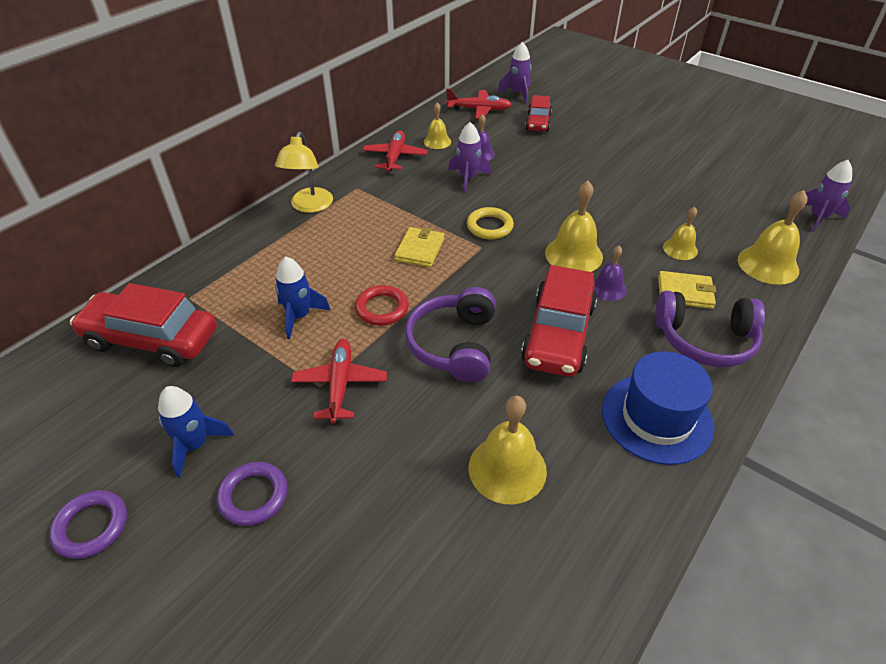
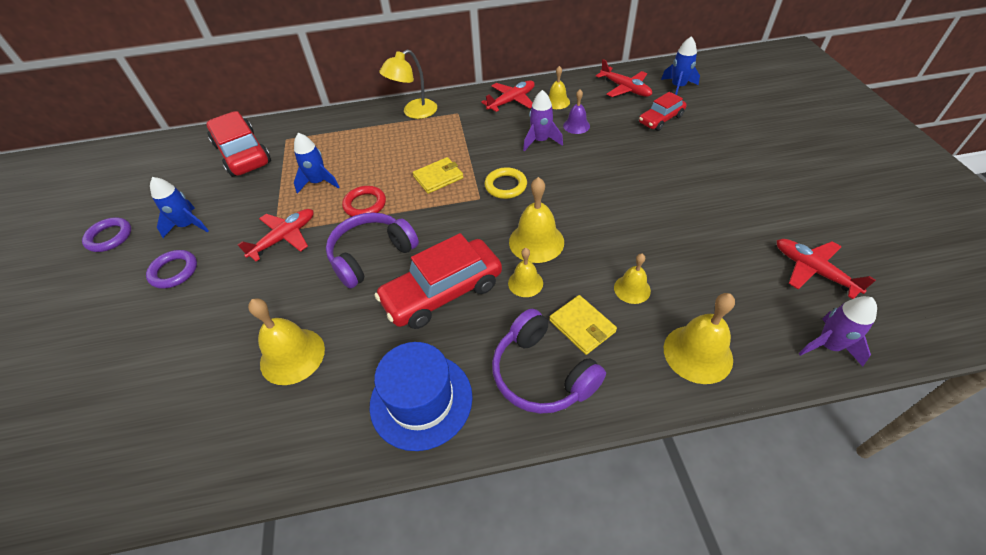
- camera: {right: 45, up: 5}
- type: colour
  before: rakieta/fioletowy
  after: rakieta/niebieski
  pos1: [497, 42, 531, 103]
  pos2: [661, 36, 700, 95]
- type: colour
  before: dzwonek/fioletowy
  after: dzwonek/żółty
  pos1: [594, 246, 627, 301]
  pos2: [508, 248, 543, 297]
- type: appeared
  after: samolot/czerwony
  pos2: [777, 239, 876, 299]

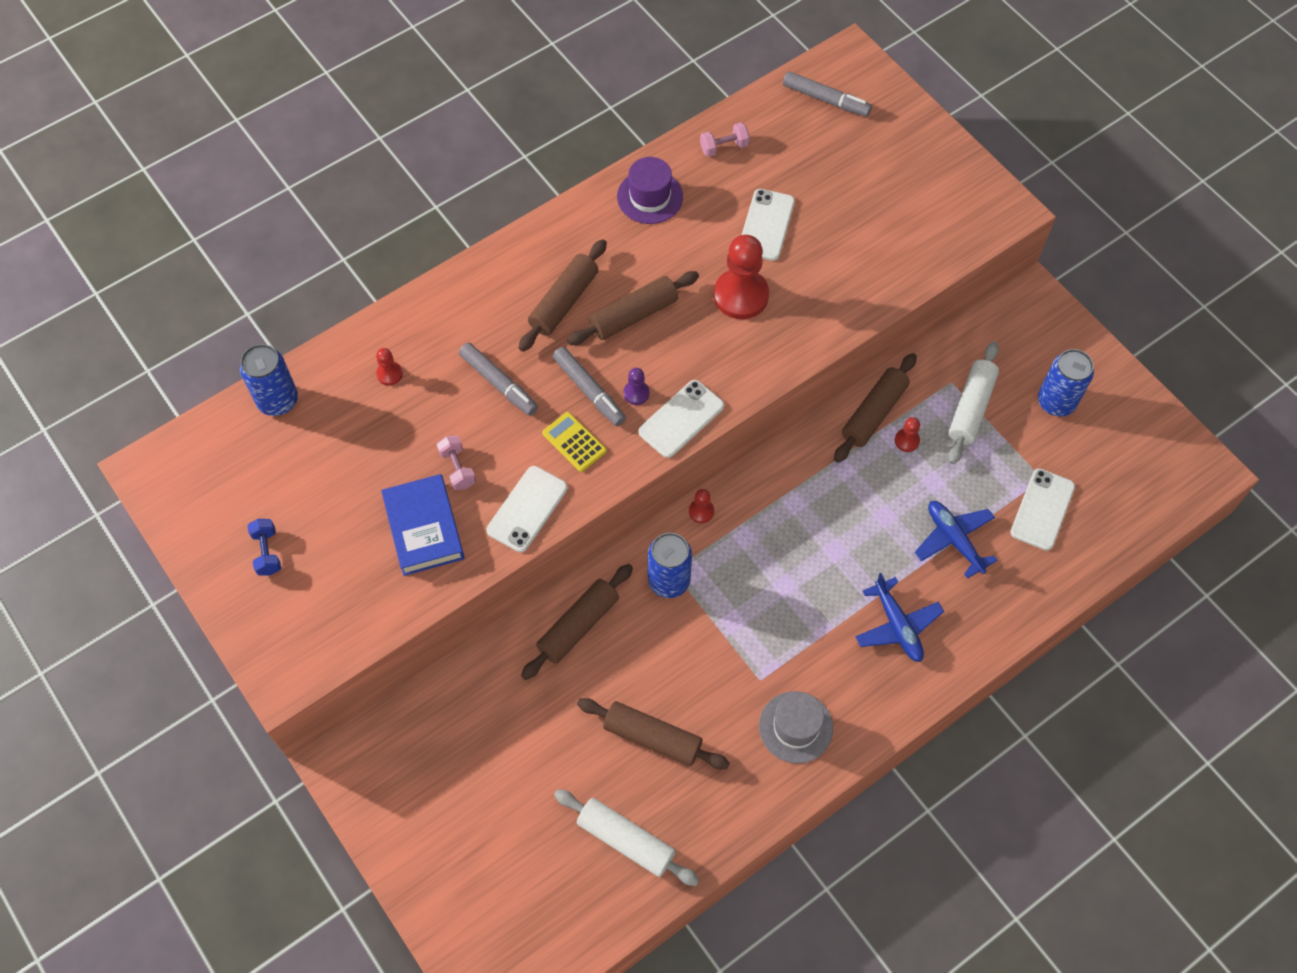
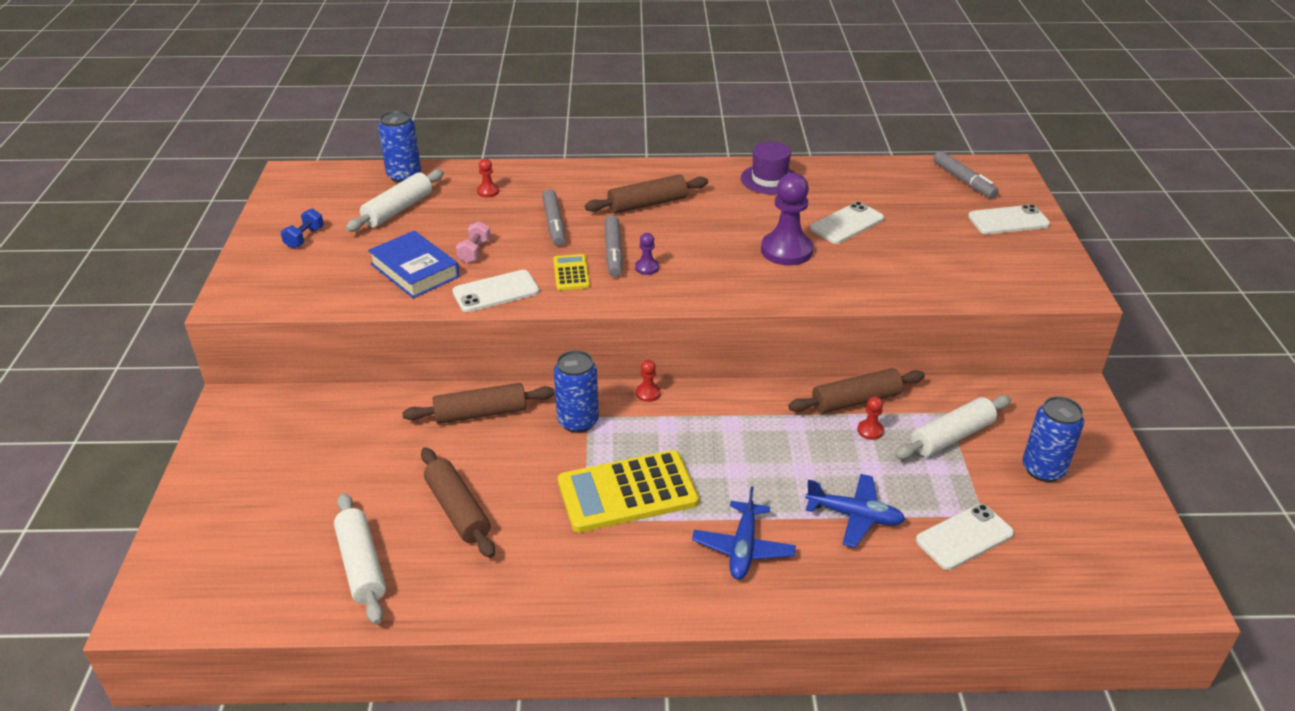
- camera: {right: 35, up: -25}
- type: missing
  before: hantel/różowy
  pos1: [700, 122, 750, 157]
- type: colour
  before: pionek/czerwony
  after: pionek/fioletowy
  pos1: [714, 235, 769, 319]
  pos2: [761, 173, 813, 265]
- type: missing
  before: wałek do ciasta/brązowy
  pos1: [567, 271, 699, 345]
- type: relocated
  before: telefon/biały
  pos1: [639, 380, 724, 458]
  pos2: [968, 204, 1050, 234]
- type: spun
  before: książka/niebieski
  pos1: [381, 474, 465, 576]
  pos2: [368, 231, 460, 298]
  turn: -60
- type: spun
  before: samolot/niebieski
  pos1: [915, 501, 997, 578]
  pos2: [805, 474, 905, 548]
  turn: 105
- type: missing
  before: kapelusz/szary
  pos1: [759, 691, 833, 764]
- type: appeared
  after: wałek do ciasta/biały
  pos2: [346, 169, 444, 232]
- type: appeared
  after: kalkulator/żółty
  pos2: [558, 450, 699, 533]

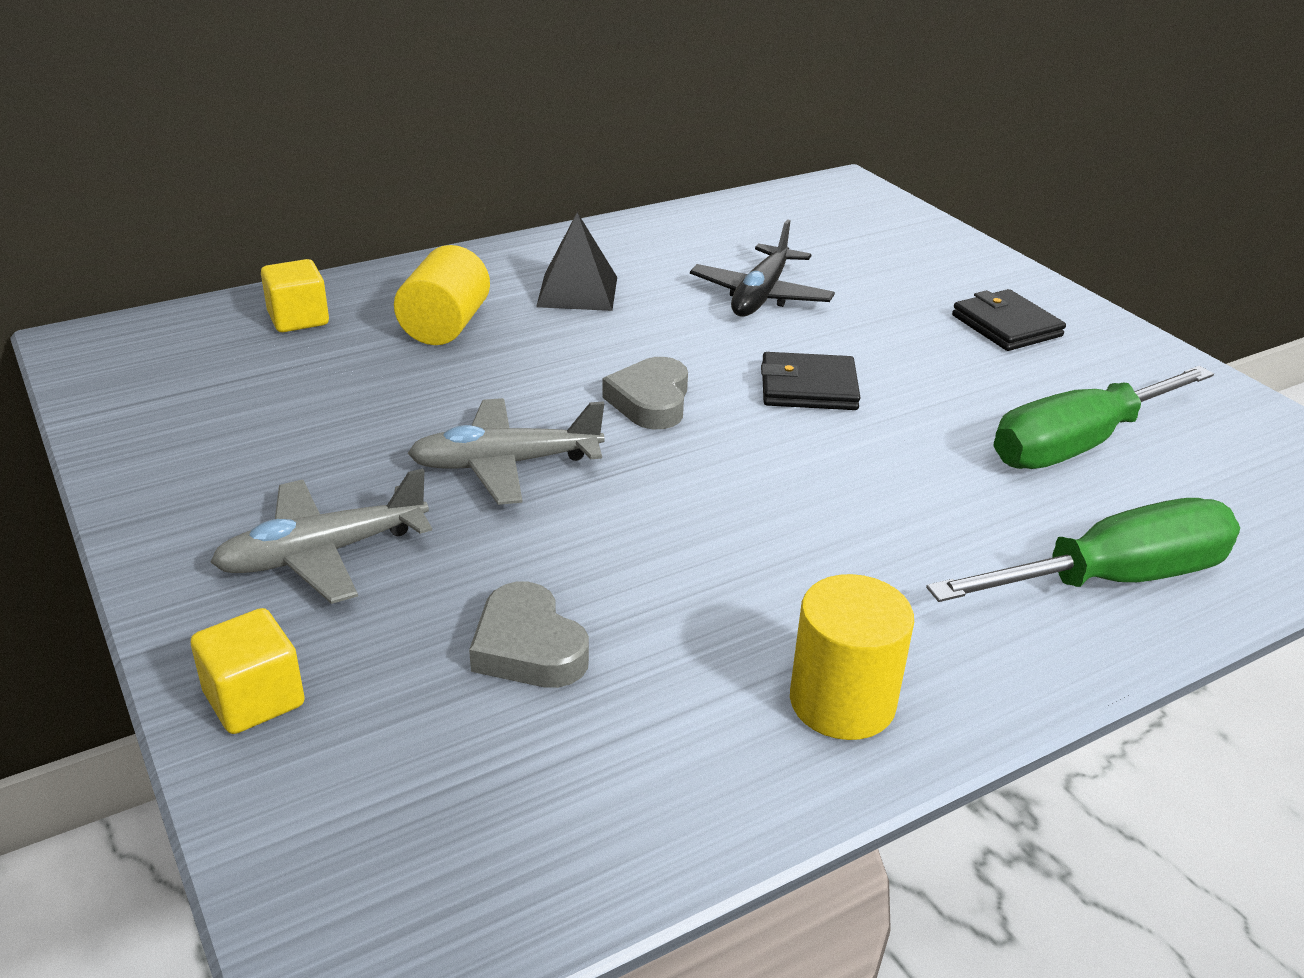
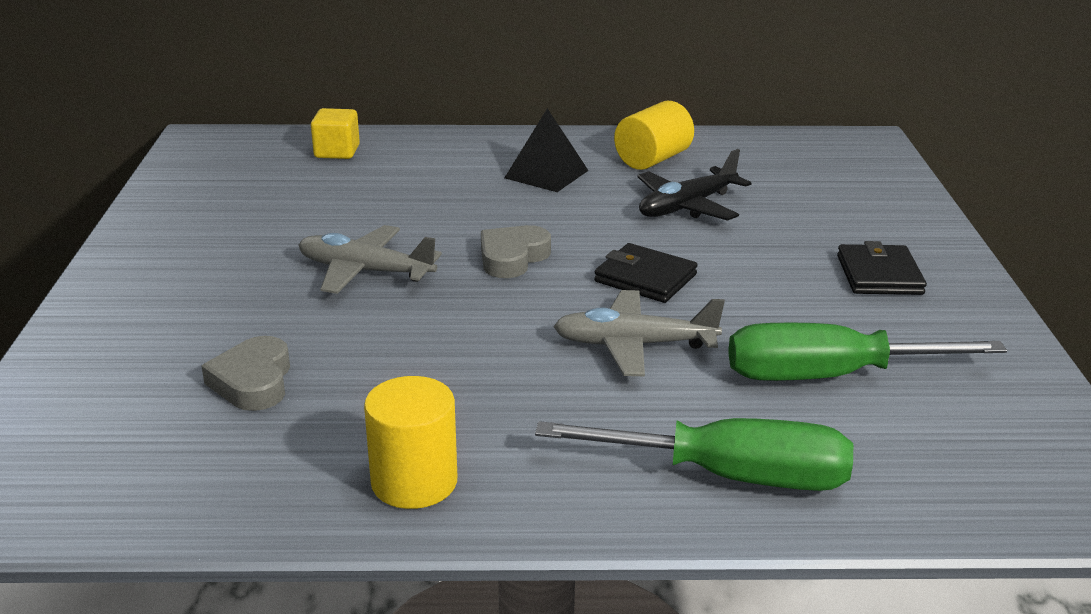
- camera: {right: 30, up: -5}
- type: relocated
  before: walec/żółty
  pos1: [394, 245, 490, 345]
  pos2: [614, 101, 694, 170]
- type: relocated
  before: samolot/szary
  pos1: [210, 468, 432, 604]
  pos2: [553, 290, 725, 376]
- type: missing
  before: sześcian/żółty
  pos1: [191, 608, 305, 734]

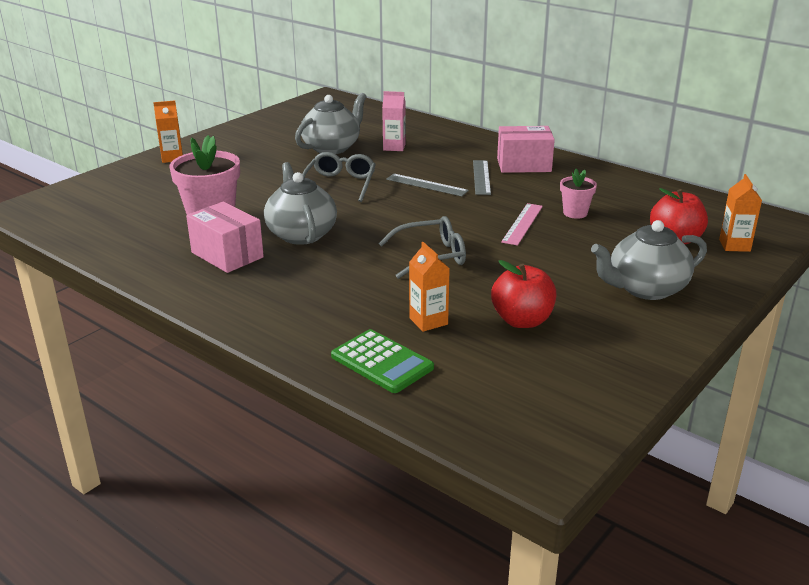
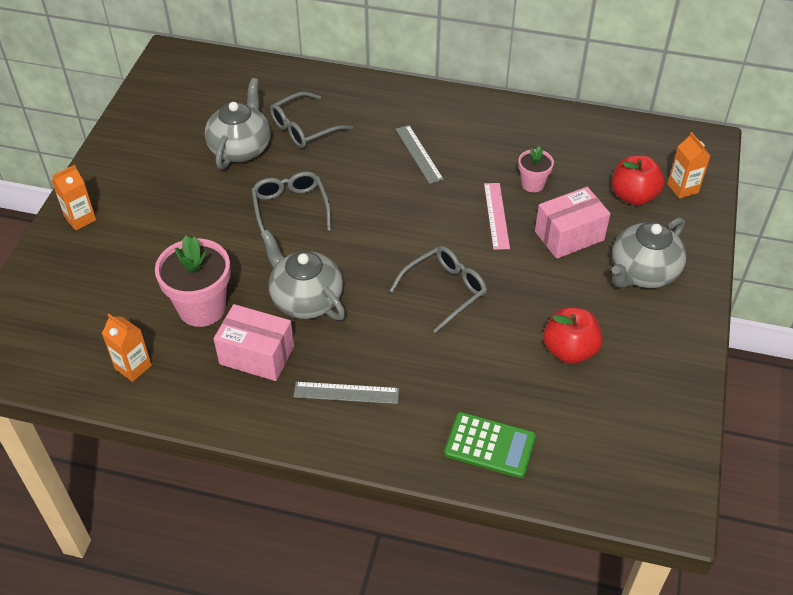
- camera: {right: -25, up: 20}
- type: exchanged
  before: karton mleka/różowy
  after: okulary/szary
  pos1: [382, 91, 406, 151]
  pos2: [270, 92, 353, 148]
- type: relocated
  before: pudełko/różowy
  pos1: [497, 126, 555, 173]
  pos2: [535, 187, 611, 259]
- type: relocated
  before: linijka/szary
  pos1: [386, 174, 469, 196]
  pos2: [293, 382, 399, 404]
- type: relocated
  before: karton mleka/pomarańczowy
  pos1: [409, 242, 450, 332]
  pos2: [102, 314, 152, 382]

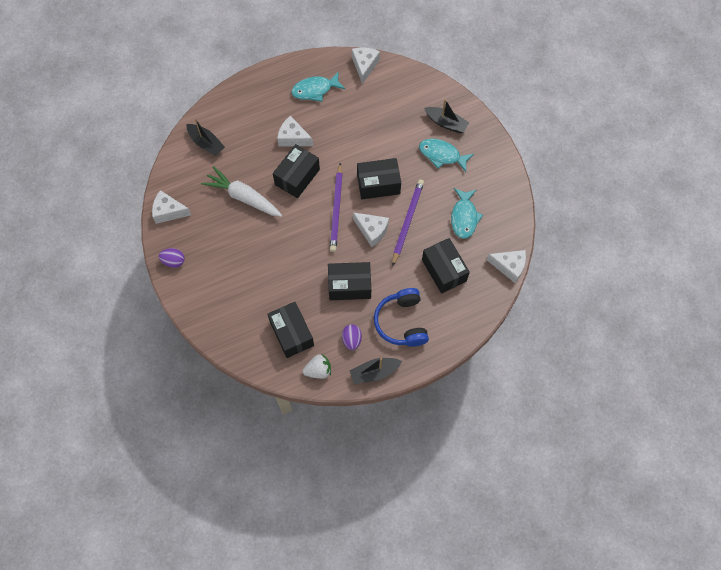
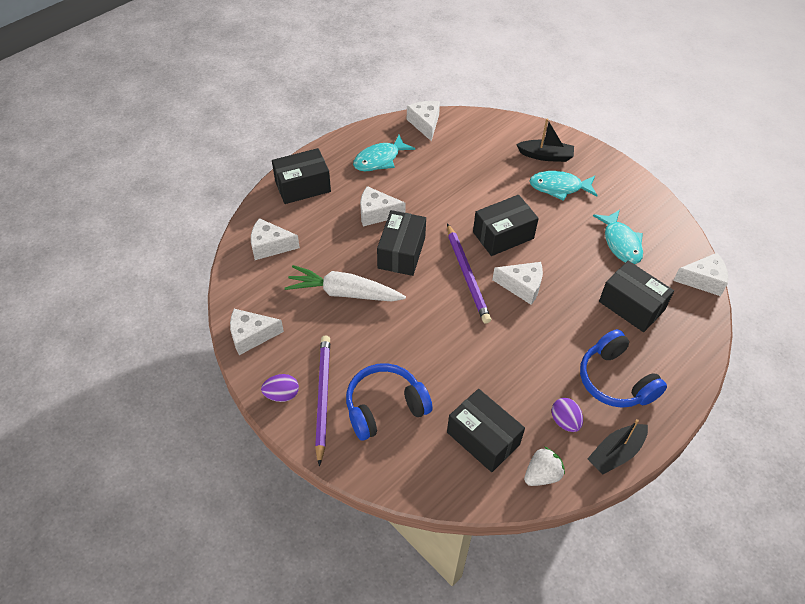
- camera: {right: -20, up: -15}
- type: exchanged
  before: łódka/czarny
  after: ser/biały
  pos1: [186, 119, 225, 156]
  pos2: [251, 218, 300, 260]
- type: relocated
  before: ołówek/fioletowy
  pos1: [392, 179, 424, 267]
  pos2: [315, 336, 330, 467]
- type: relocated
  before: pudełko/czarny
  pos1: [328, 262, 371, 300]
  pos2: [272, 148, 331, 204]
- type: appeared
  after: słuchawki/niebieski
  pos2: [346, 363, 433, 441]

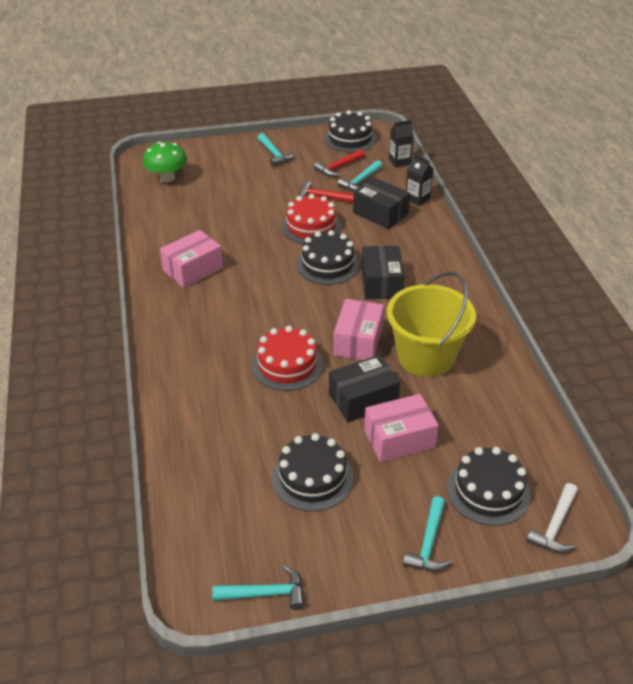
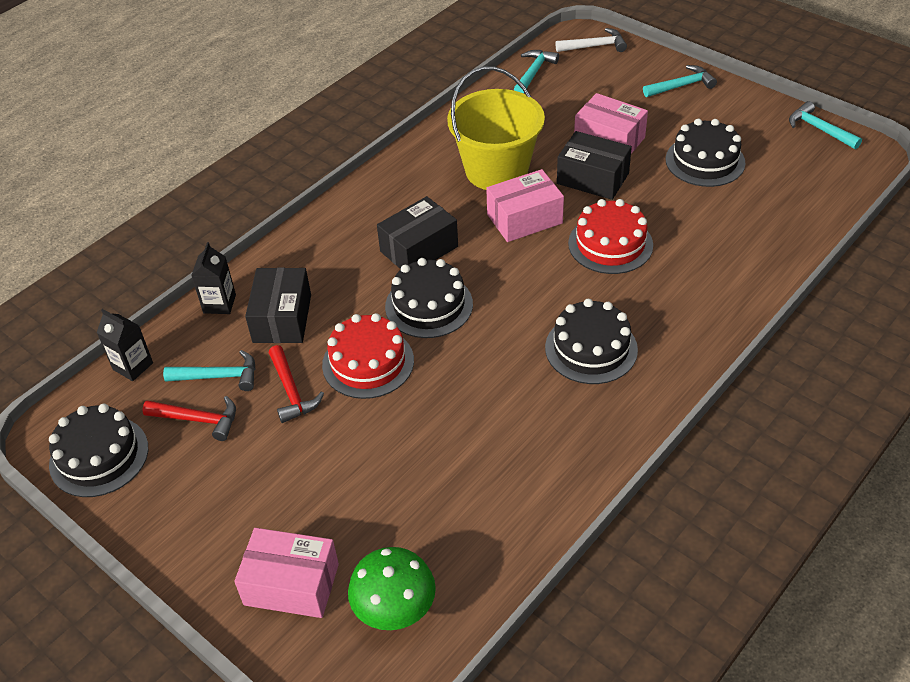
- camera: {right: -125, up: 5}
- type: relocated
  before: młotek/turkusowy
  pos1: [258, 133, 295, 166]
  pos2: [514, 50, 559, 93]
- type: relocated
  before: pudełko/różowy
  pos1: [160, 230, 223, 288]
  pos2: [234, 528, 339, 618]
- type: relocated
  before: tort/czarny
  pos1: [447, 447, 531, 526]
  pos2: [545, 299, 638, 384]

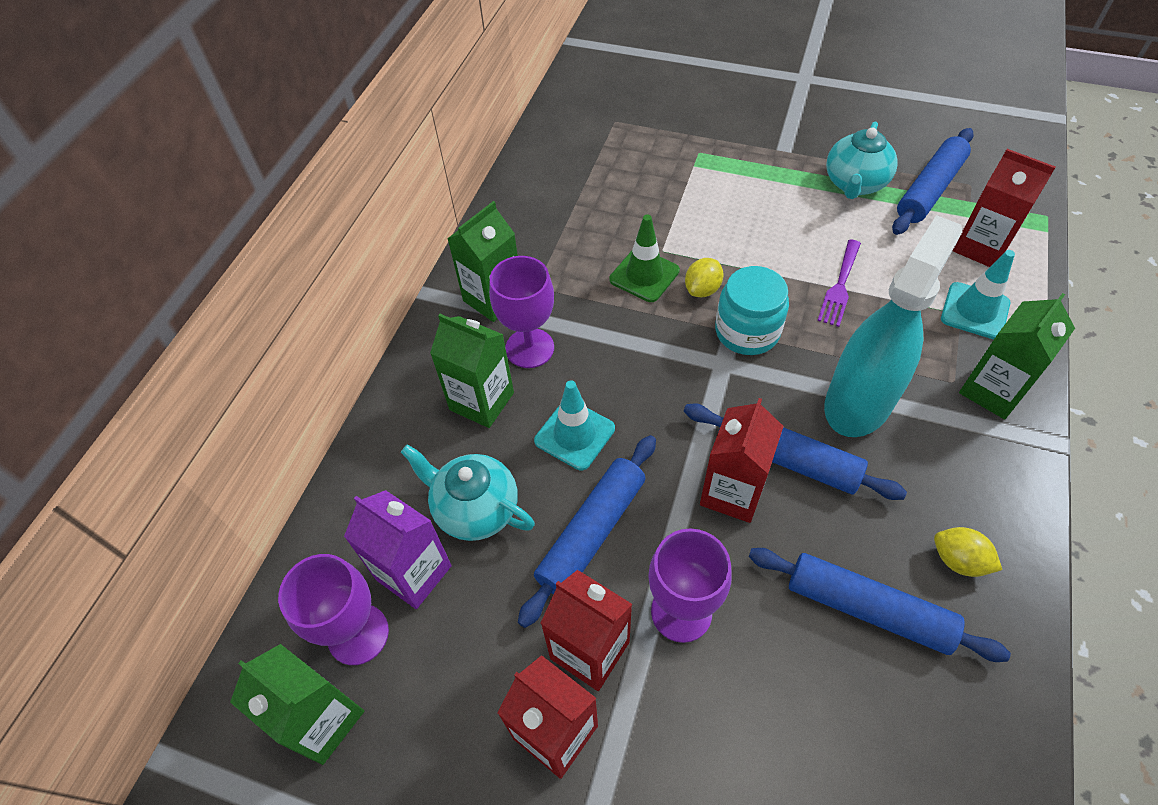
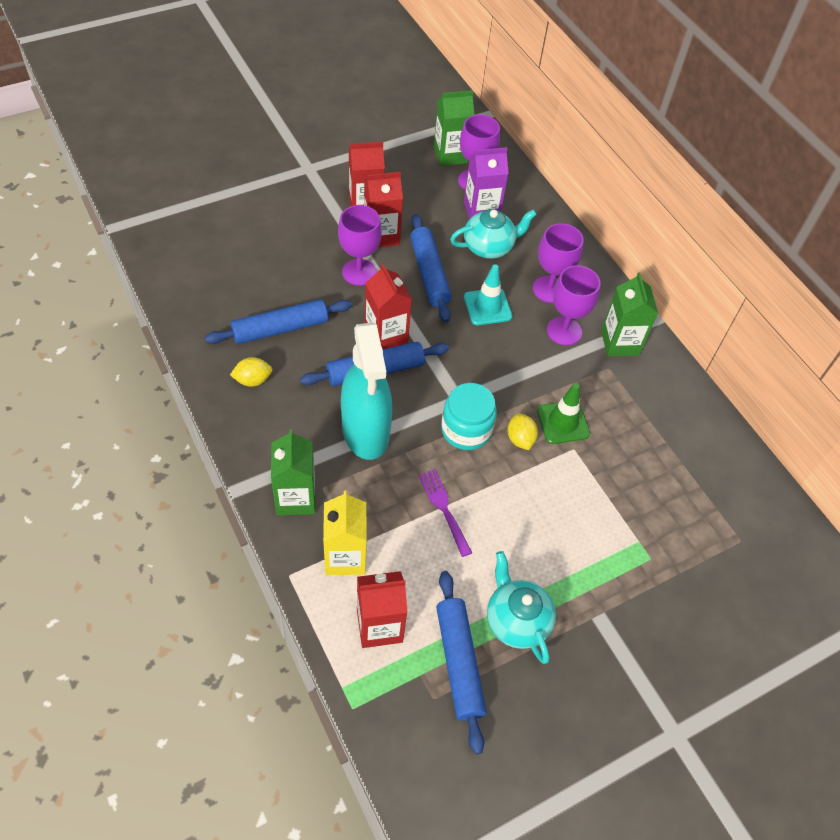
- camera: {right: 125, up: 0}
- type: exchanged
  before: pachołek/turkusowy
  after: karton mleka/żółty
  pos1: [941, 250, 1015, 339]
  pos2: [323, 491, 367, 575]
- type: exchanged
  before: karton mleka/zielony
  after: kielich/fioletowy
  pos1: [430, 314, 514, 428]
  pos2: [533, 223, 584, 303]

